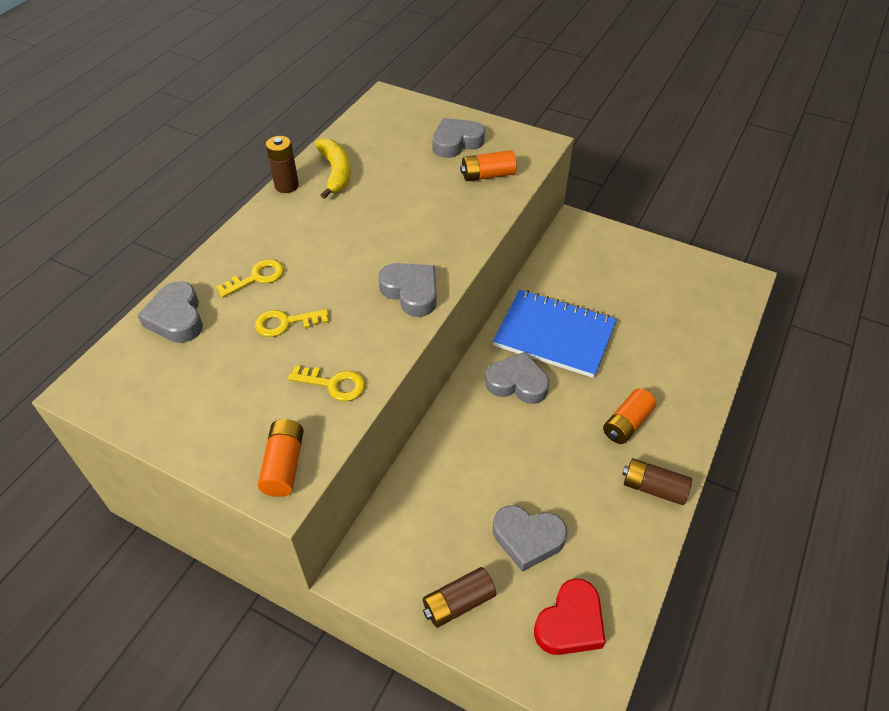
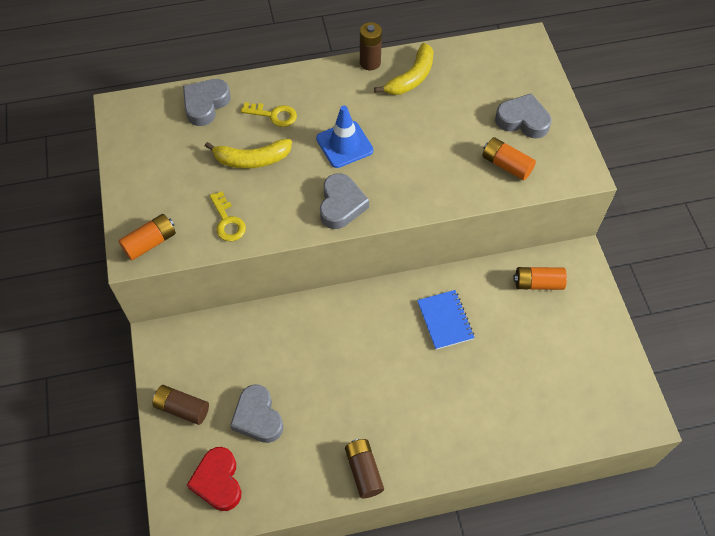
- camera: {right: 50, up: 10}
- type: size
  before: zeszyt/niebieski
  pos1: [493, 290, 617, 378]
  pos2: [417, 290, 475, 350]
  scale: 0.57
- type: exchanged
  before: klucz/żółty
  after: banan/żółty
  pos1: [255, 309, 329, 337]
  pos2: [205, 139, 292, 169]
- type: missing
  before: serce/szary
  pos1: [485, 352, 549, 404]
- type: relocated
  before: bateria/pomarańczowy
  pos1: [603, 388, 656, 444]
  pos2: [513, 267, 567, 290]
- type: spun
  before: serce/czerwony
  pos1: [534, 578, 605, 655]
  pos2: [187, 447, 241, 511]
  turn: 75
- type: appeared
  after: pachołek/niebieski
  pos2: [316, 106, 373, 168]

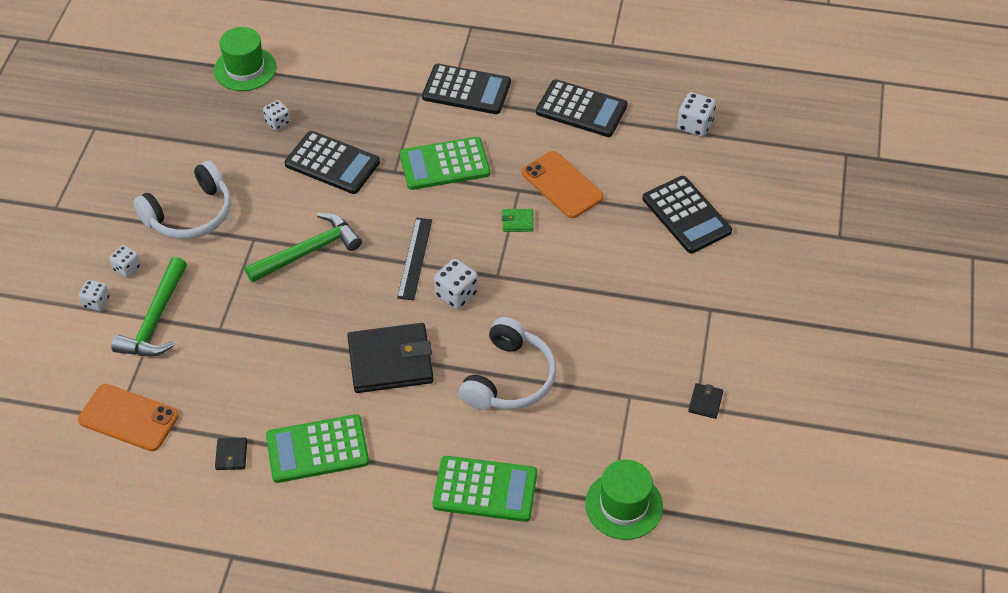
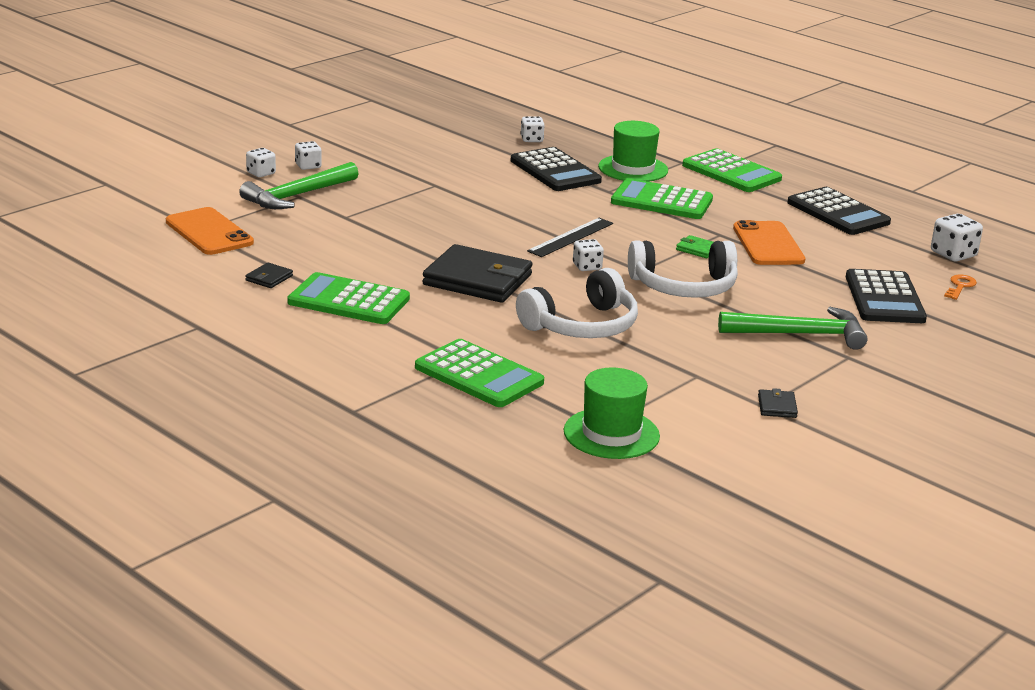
- camera: {right: 30, up: -25}
- type: relocated
  before: kapelusz/zielony
  pos1: [214, 27, 277, 91]
  pos2: [598, 121, 668, 182]
- type: colour
  before: kalkulator/czarny
  after: kalkulator/zielony
  pos1: [422, 64, 511, 114]
  pos2: [682, 148, 782, 192]
- type: relocated
  before: słuchawki/biały
  pos1: [133, 161, 231, 239]
  pos2: [628, 240, 738, 298]
- type: relocated
  before: młotek/zielony
  pos1: [245, 213, 362, 283]
  pos2: [718, 307, 867, 350]
- type: size
  before: kostka do gry/biały
  pos1: [434, 259, 478, 309]
  pos2: [573, 239, 604, 271]
  scale: 0.66
- type: spun
  before: portfel/czarny
  pos1: [688, 383, 723, 419]
  pos2: [758, 388, 798, 418]
  turn: -45
- type: appeared
  after: klucz/pomarańczowy
  pos2: [944, 274, 977, 300]

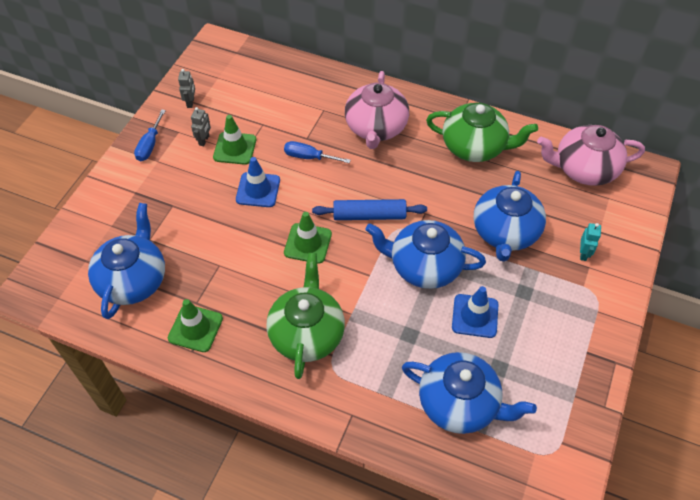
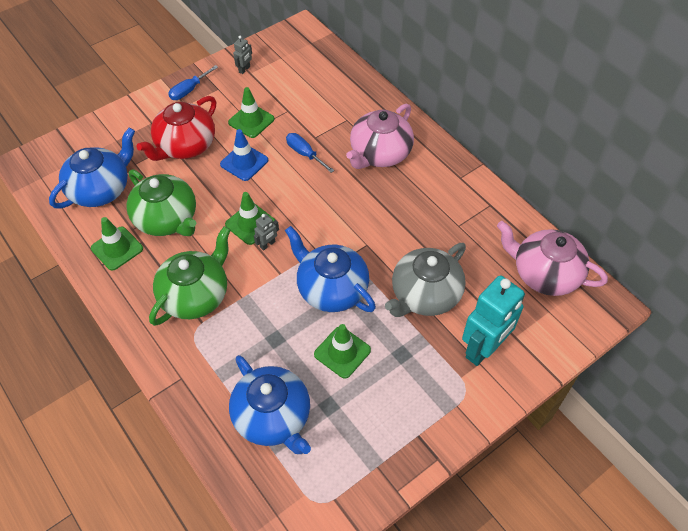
- camera: {right: 30, up: 0}
- type: relocated
  before: imbryk/zielony
  pos1: [426, 102, 538, 162]
  pos2: [126, 169, 196, 236]
- type: relocated
  before: robot/szary
  pos1: [191, 107, 211, 146]
  pos2: [254, 214, 279, 251]
- type: colour
  before: imbryk/niebieski
  after: imbryk/szary
  pos1: [473, 171, 546, 262]
  pos2: [385, 243, 466, 317]
- type: missing
  before: wałek do ciasta/niebieski
  pos1: [312, 199, 427, 220]
- type: size
  before: robot/turkusowy
  pos1: [580, 223, 601, 261]
  pos2: [462, 275, 525, 366]
  scale: 2.34
- type: colour
  before: pachołek/niebieski
  after: pachołek/zielony
  pos1: [452, 286, 498, 338]
  pos2: [314, 324, 371, 379]
- type: appeared
  after: imbryk/czerwony
  pos2: [136, 96, 216, 161]

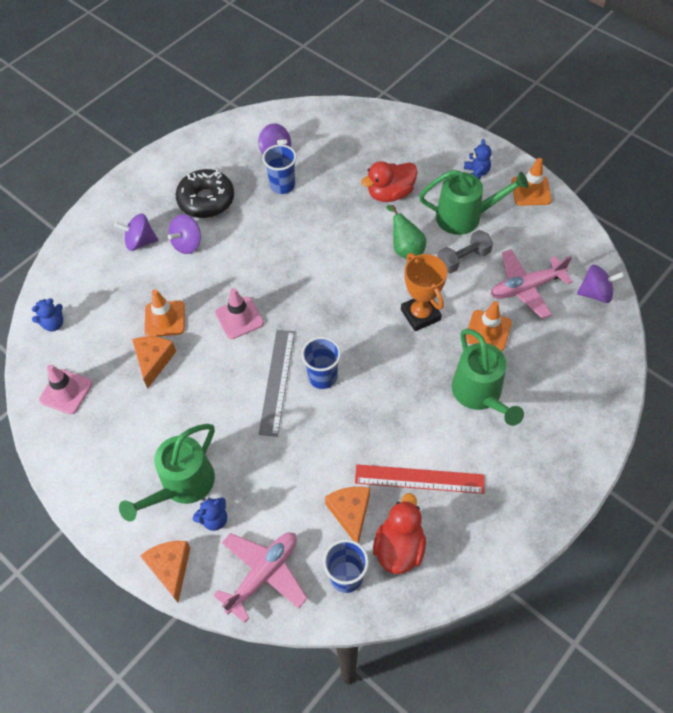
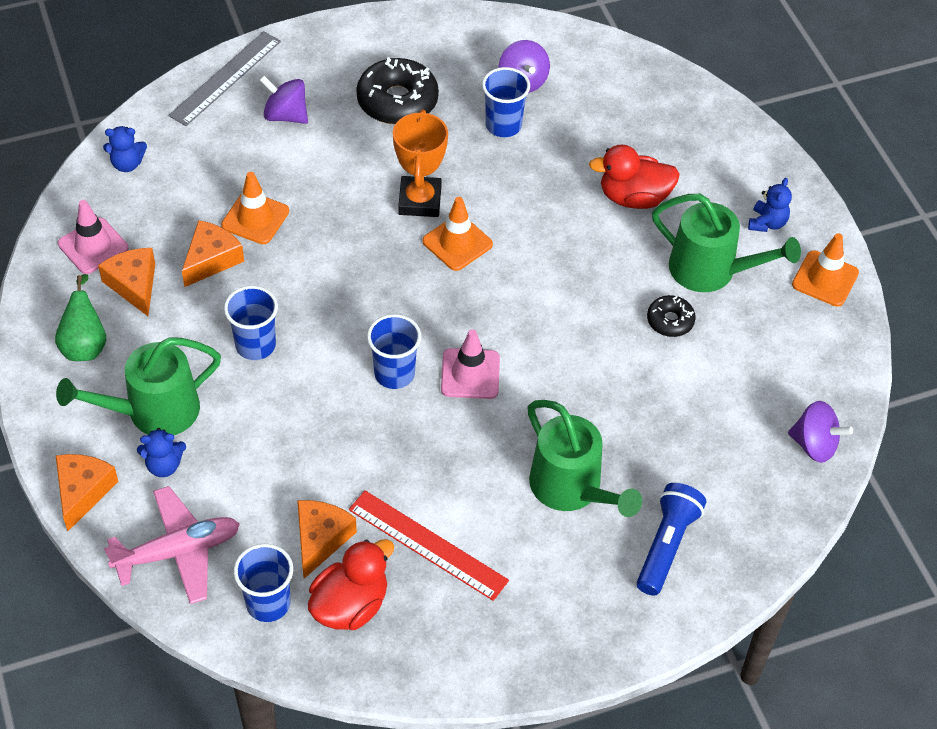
- camera: {right: 25, up: -5}
- type: relocated
  before: gruszka/zielony
  pos1: [386, 205, 426, 259]
  pos2: [55, 274, 106, 361]
- type: missing
  before: bączek/fioletowy
  pos1: [168, 214, 201, 254]
- type: exchanged
  before: hantel/szary
  after: donut/czarny
  pos1: [437, 230, 493, 274]
  pos2: [647, 295, 696, 337]
- type: missing
  before: samolot/różowy
  pos1: [490, 249, 573, 319]
- type: relocated
  before: puchar/pomarańczowy
  pos1: [401, 253, 447, 331]
  pos2: [393, 109, 448, 217]
- type: relocated
  before: pachołek/różowy
  pos1: [215, 288, 264, 339]
  pos2: [441, 329, 500, 399]
- type: relocated
  before: pachołek/pomarańczowy
  pos1: [466, 301, 512, 351]
  pos2: [423, 197, 493, 271]
- type: spun
  before: konewka/zielony
  pos1: [452, 329, 524, 426]
  pos2: [527, 400, 642, 517]
  turn: -45
- type: relocated
  before: linijka/szary
  pos1: [259, 330, 295, 437]
  pos2: [168, 31, 281, 126]
- type: appeared
  after: ser/pomarańczowy
  pos2: [98, 248, 155, 316]
- type: appeared
  after: szklanka/niebieski
  pos2: [224, 286, 278, 360]
- type: appeared
  after: latarka/niebieski
  pos2: [637, 483, 706, 596]

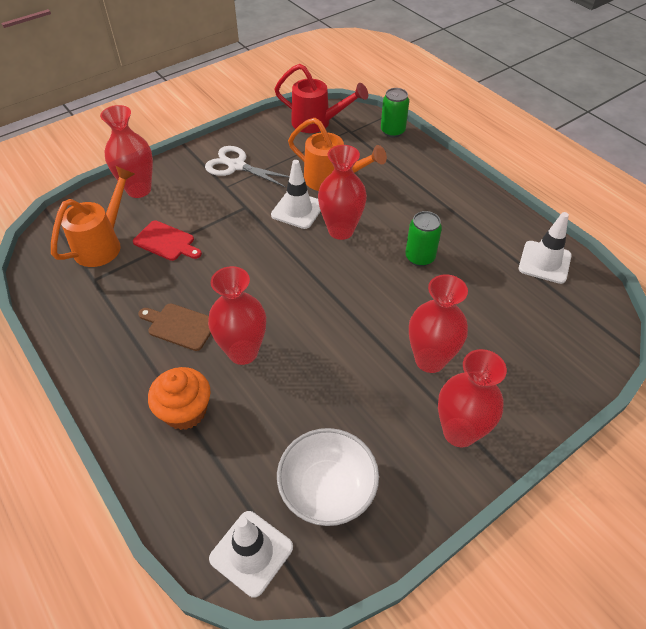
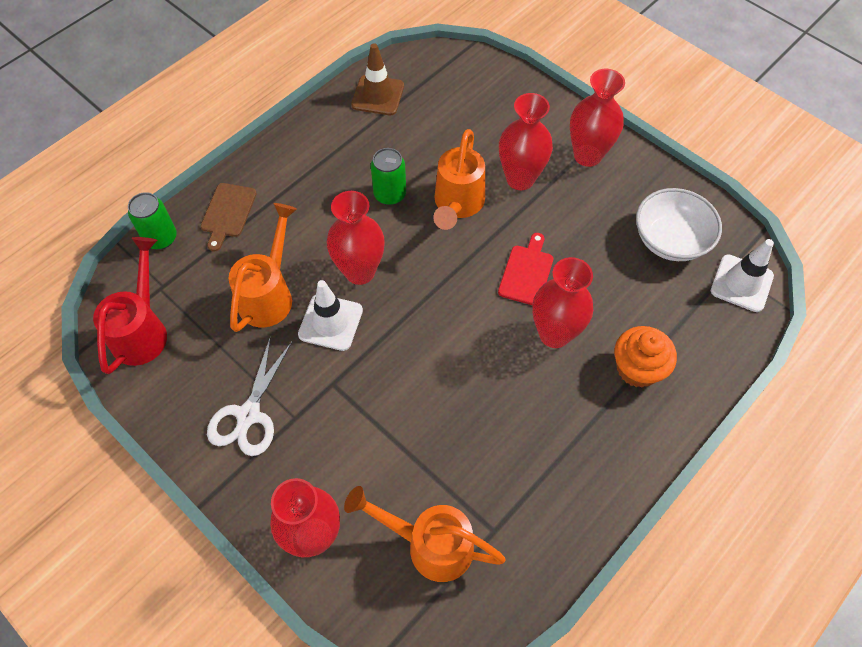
- camera: {right: -100, up: 10}
- type: colour
  before: pachołek/biały
  after: pachołek/brązowy
  pos1: [519, 212, 572, 284]
  pos2: [351, 43, 404, 115]
- type: relocated
  before: deska do krojenia/czerwony
  pos1: [133, 220, 202, 261]
  pos2: [498, 233, 553, 306]
- type: relocated
  before: deska do krojenia/brązowy
  pos1: [138, 303, 211, 351]
  pos2: [201, 183, 257, 252]
- type: appeared
  after: konewka/pomarańczowy
  pos2: [433, 129, 485, 230]

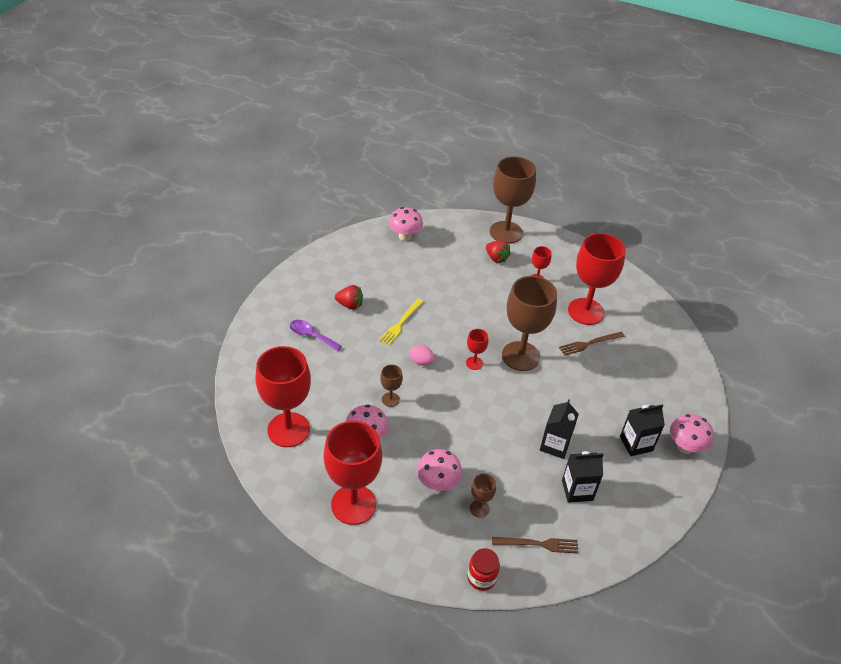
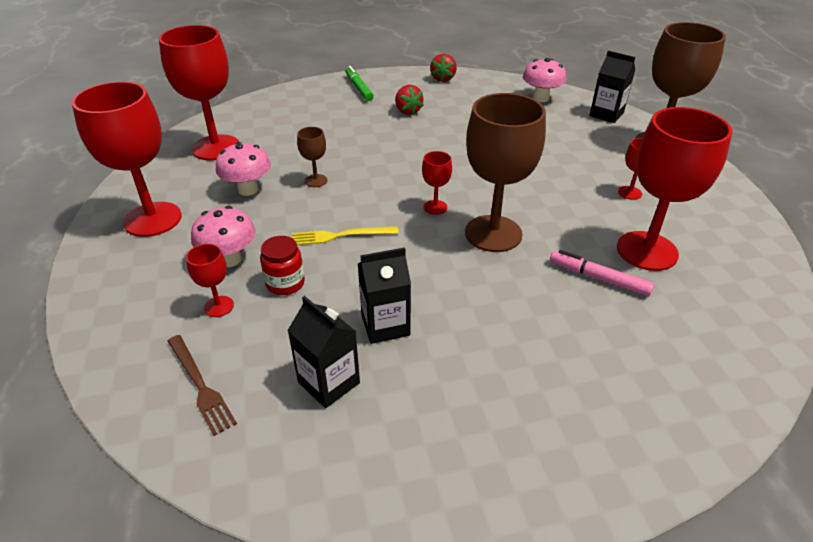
- camera: {right: 55, up: -5}
- type: relocated
  before: truskawka/czerwony
  pos1: [486, 240, 511, 263]
  pos2: [430, 54, 457, 82]
- type: relocated
  before: widelec/żółty
  pos1: [379, 299, 423, 345]
  pos2: [291, 227, 398, 245]
- type: missing
  before: łyżka/fioletowy
  pos1: [290, 320, 342, 351]
- type: exchanged
  before: widelec/brązowy
  after: flamaster/różowy
  pos1: [559, 332, 625, 356]
  pos2: [550, 250, 654, 296]
- type: missing
  before: jajko/różowy
  pos1: [410, 345, 435, 365]
- type: relocated
  before: karton mleka/czarny
  pos1: [620, 404, 665, 456]
  pos2: [589, 51, 635, 123]
- type: missing
  before: grzyb/różowy
  pos1: [670, 414, 714, 454]
- type: colour
  before: kielich/brązowy
  after: kielich/czerwony
  pos1: [470, 473, 496, 518]
  pos2: [186, 244, 234, 317]
- type: relocated
  before: słoik/czerwony
  pos1: [467, 548, 500, 591]
  pos2: [260, 236, 305, 295]
- type: appeared
  after: flamaster/zielony
  pos2: [345, 66, 374, 101]

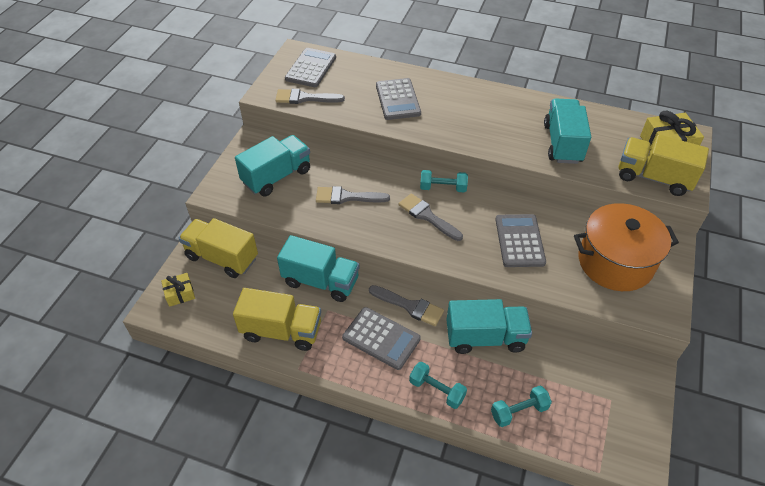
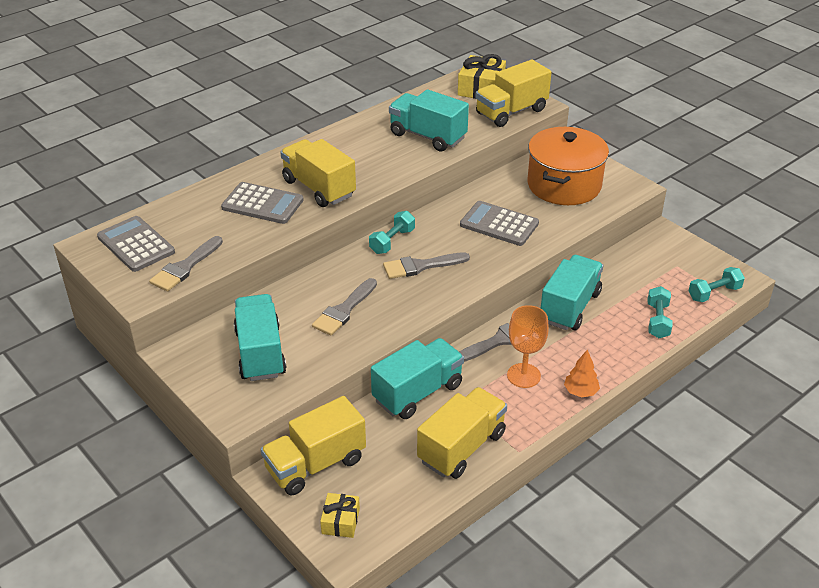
- camera: {right: -60, up: -10}
- type: exchanged
  before: kalkulator/szary
  after: kielich/pomarańczowy
  pos1: [342, 307, 421, 370]
  pos2: [507, 305, 549, 388]
- type: relocated
  before: hantel/turkusowy
  pos1: [409, 362, 467, 409]
  pos2: [689, 267, 745, 302]
- type: appeared
  after: ciężarówka/żółty
  pos2: [280, 139, 356, 207]
- type: appeared
  after: drzewko/pomarańczowy
  pos2: [564, 349, 600, 398]

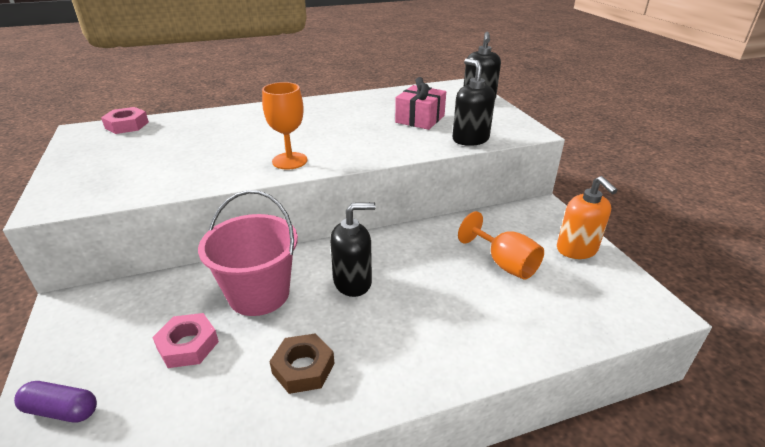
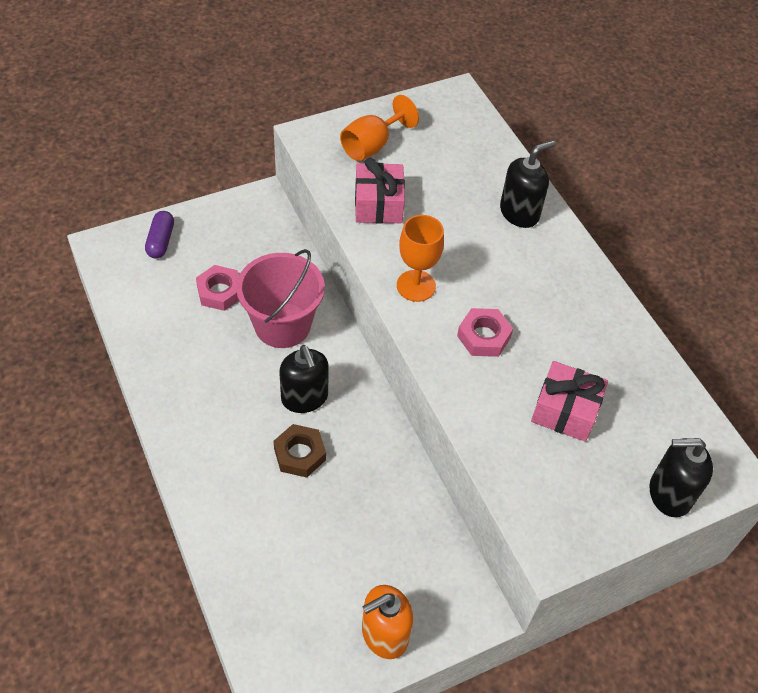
- camera: {right: 80, up: 20}
- type: relocated
  before: dozownik mydła/czarny
  pos1: [452, 58, 495, 146]
  pos2: [500, 140, 555, 228]
- type: relocated
  before: nakrętka/różowy
  pos1: [101, 107, 149, 134]
  pos2: [457, 308, 513, 357]
- type: relocated
  before: kielich/pomarańczowy
  pos1: [458, 211, 544, 280]
  pos2: [340, 95, 419, 161]
- type: relocated
  before: nakrętka/brązowy
  pos1: [269, 334, 334, 394]
  pos2: [274, 424, 326, 478]
- type: appeared
  after: prezent/różowy
  pos2: [355, 158, 405, 224]

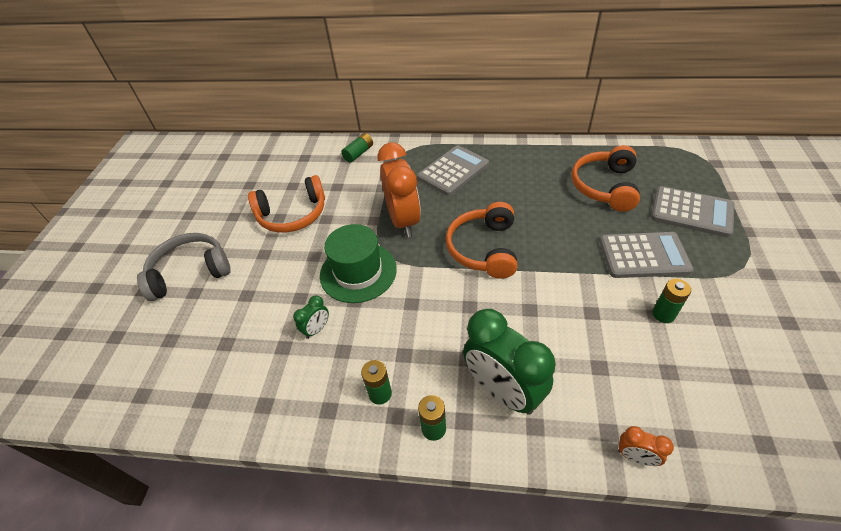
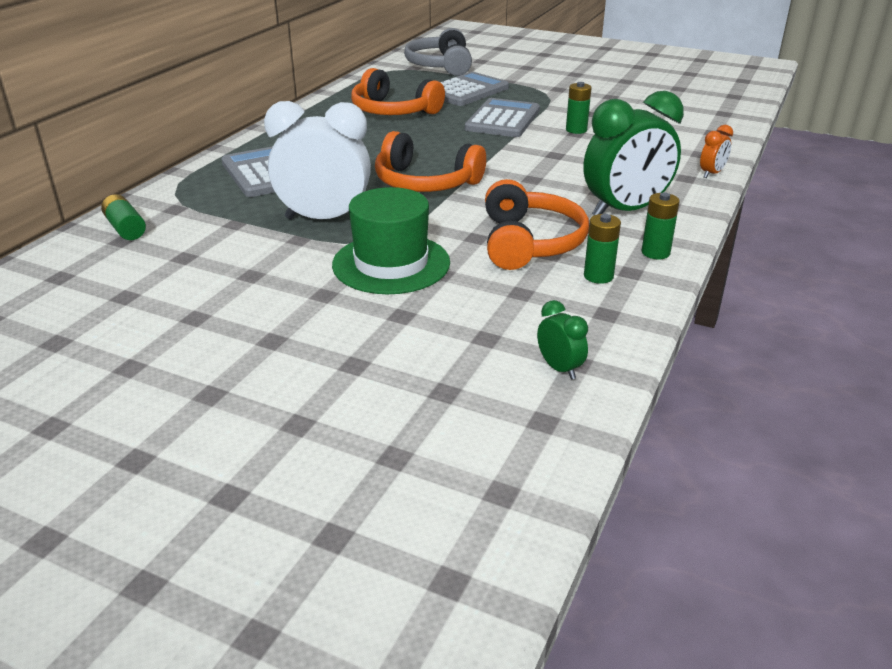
- camera: {right: -75, up: -15}
- type: colour
  before: budzik/pomarańczowy
  after: budzik/biały
  pos1: [377, 142, 421, 237]
  pos2: [264, 101, 371, 219]
- type: relocated
  before: słuchawki/pomarańczowy
  pos1: [248, 175, 325, 233]
  pos2: [485, 179, 589, 270]
- type: relocated
  before: słuchawki/szary
  pos1: [137, 233, 231, 301]
  pos2: [404, 28, 472, 76]
- type: relocated
  before: budzik/zielony
  pos1: [293, 295, 329, 339]
  pos2: [537, 300, 588, 380]

